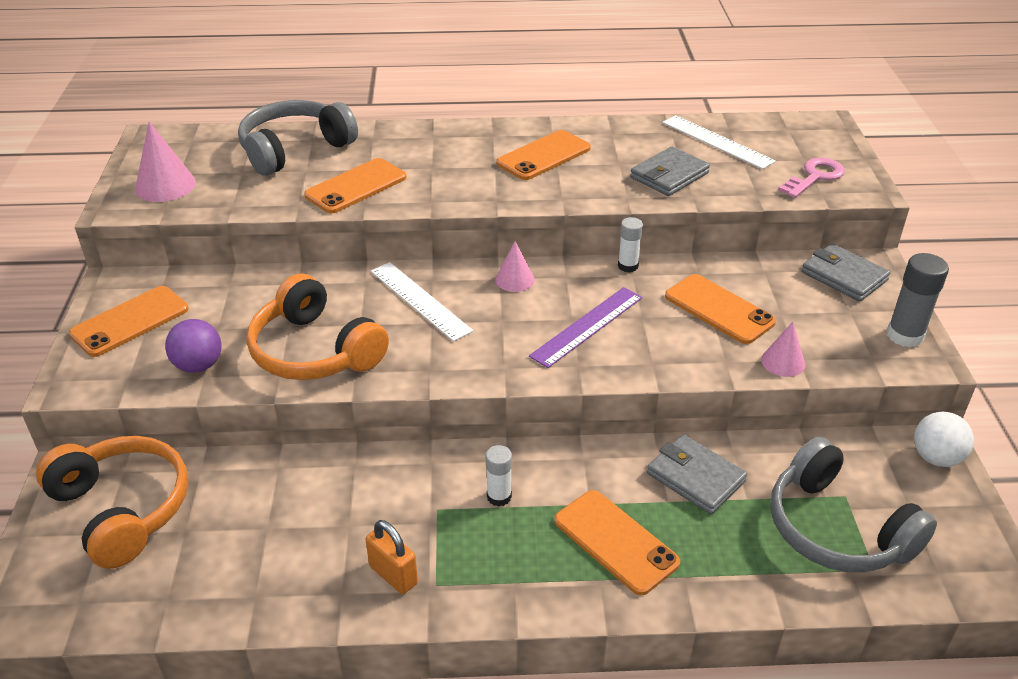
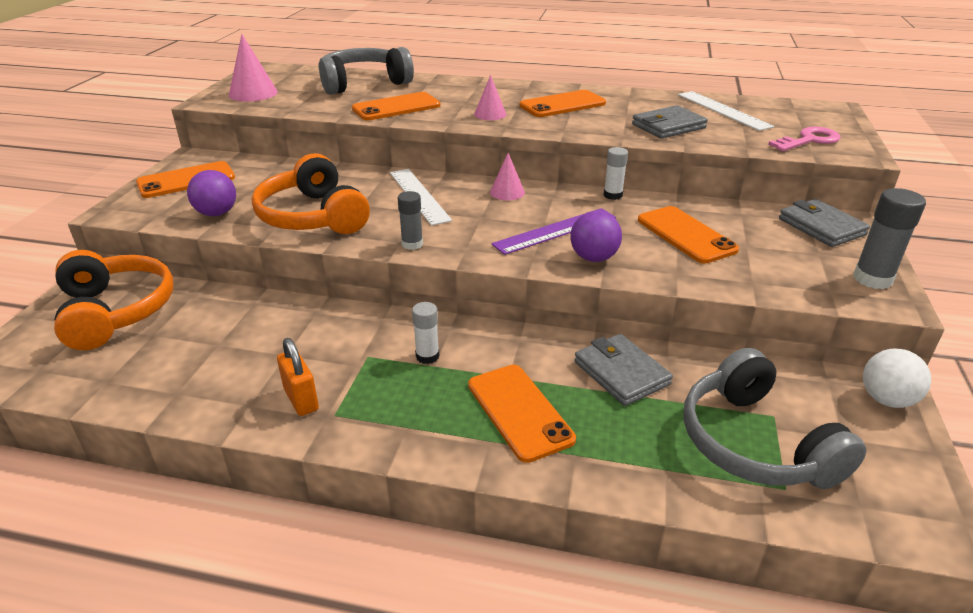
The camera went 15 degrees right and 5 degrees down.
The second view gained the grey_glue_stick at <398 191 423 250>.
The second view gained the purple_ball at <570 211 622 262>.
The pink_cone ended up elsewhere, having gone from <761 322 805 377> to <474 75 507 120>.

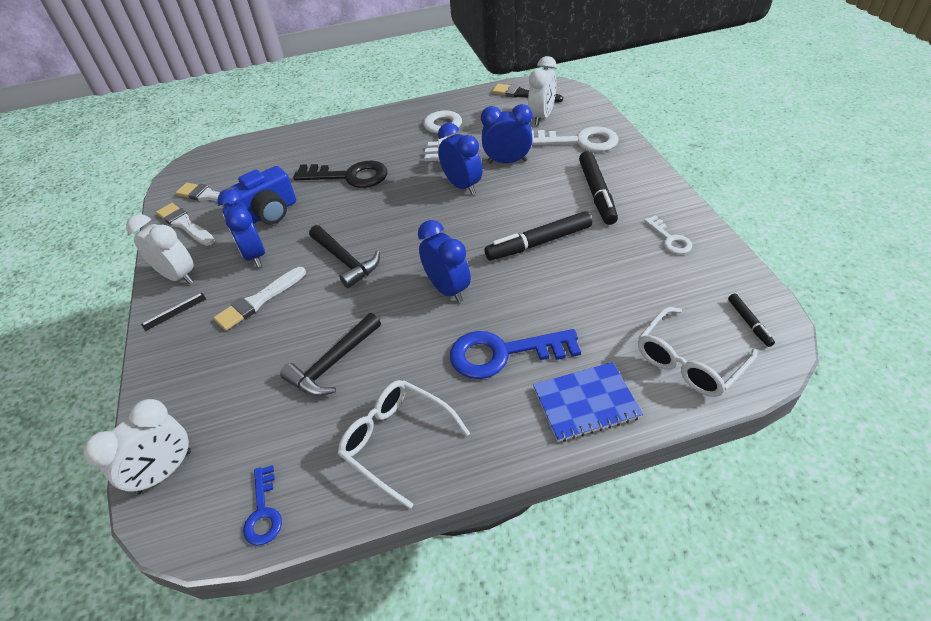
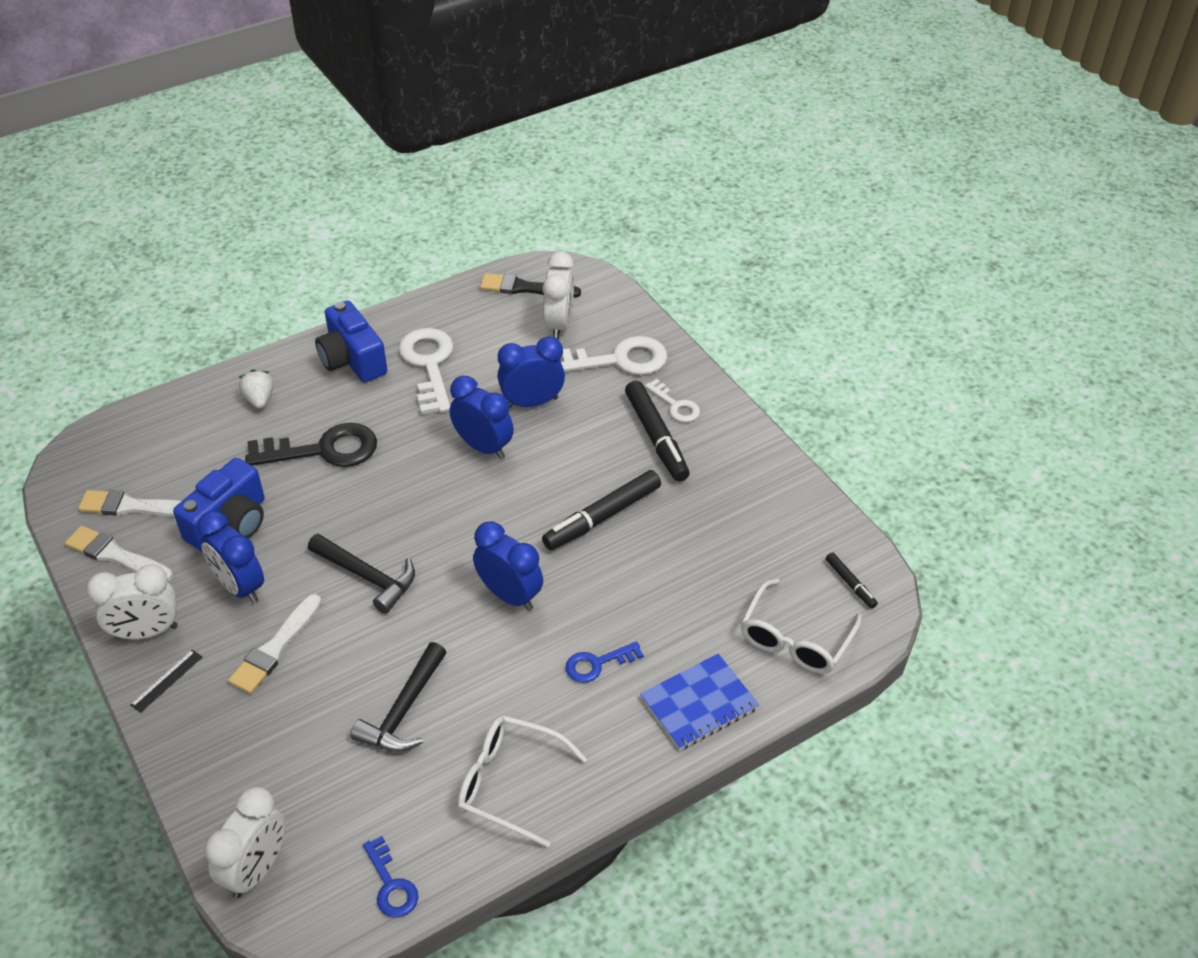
The camera went 20 degrees left and 0 degrees up.
The second view gained the white_strawberry at <239 369 273 409>.
The second view gained the blue_camera at <315 301 387 382>.
The white_key ended up elsewhere, having gone from <644 215 692 254> to <645 379 700 422>.
The white_clock at <126 214 194 284> ended up facing another way, 150 degrees clockwise from before.
The size of the blue_key at <450 329 581 379> changed by a factor of 0.54.

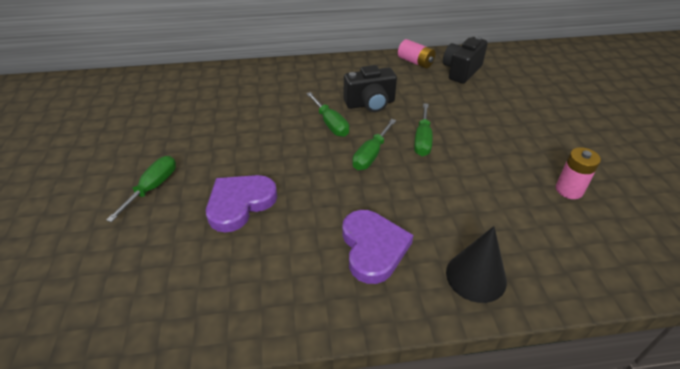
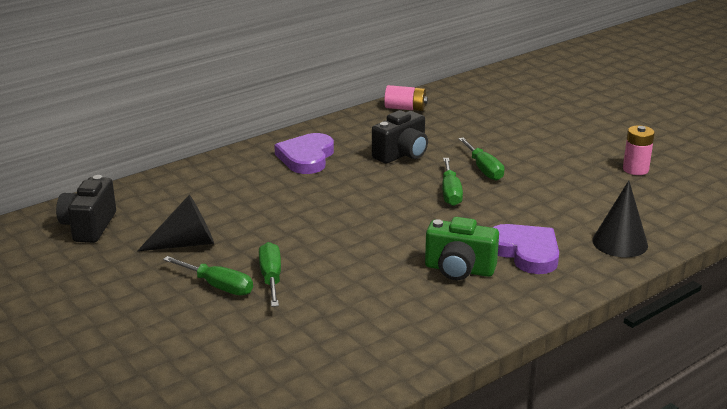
The camera went 30 degrees left and 15 degrees down.
The second view gained the black_cone at <137 195 214 252>.
The second view gained the green_camera at <425 217 499 280>.
The purple_heart ended up elsewhere, having gone from <206 175 278 233> to <274 133 334 174>.
The green_screwdriver ended up elsewhere, having gone from <306 92 349 137> to <163 256 253 295>.
The black_camera ended up elsewhere, having gone from <443 36 488 84> to <56 175 116 243>.

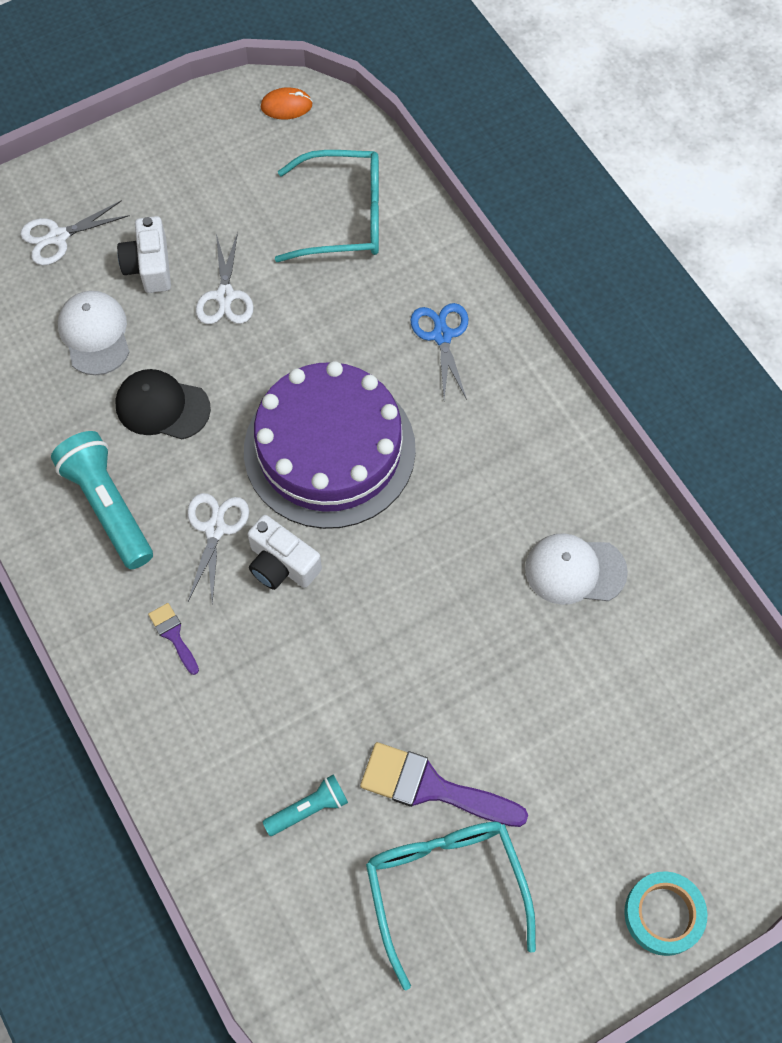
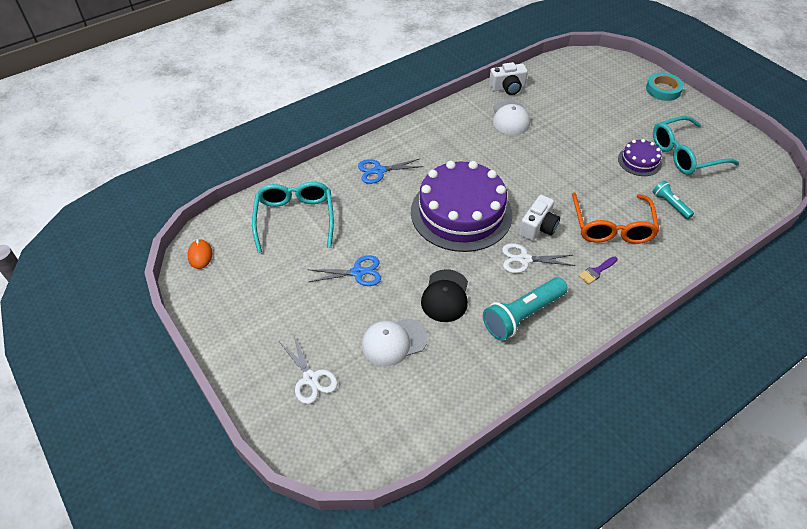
The camera went 95 degrees left and 15 degrees down.
The second view gained the orange_glasses at <572 192 660 244>.
The white_camera ended up elsewhere, having gone from <117 216 171 293> to <489 62 528 95>.
Where the purple_brush stood at <360 742 528 827>, the purple_cake came to stand at <618 139 662 176>.
What was the white_scissors at <196 232 254 324> turned into the blue_scissors at <307 255 381 286>.

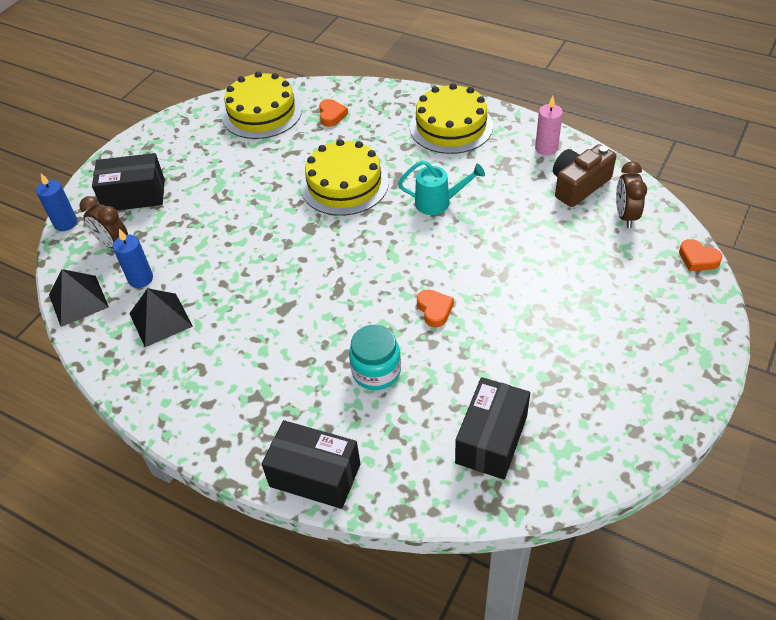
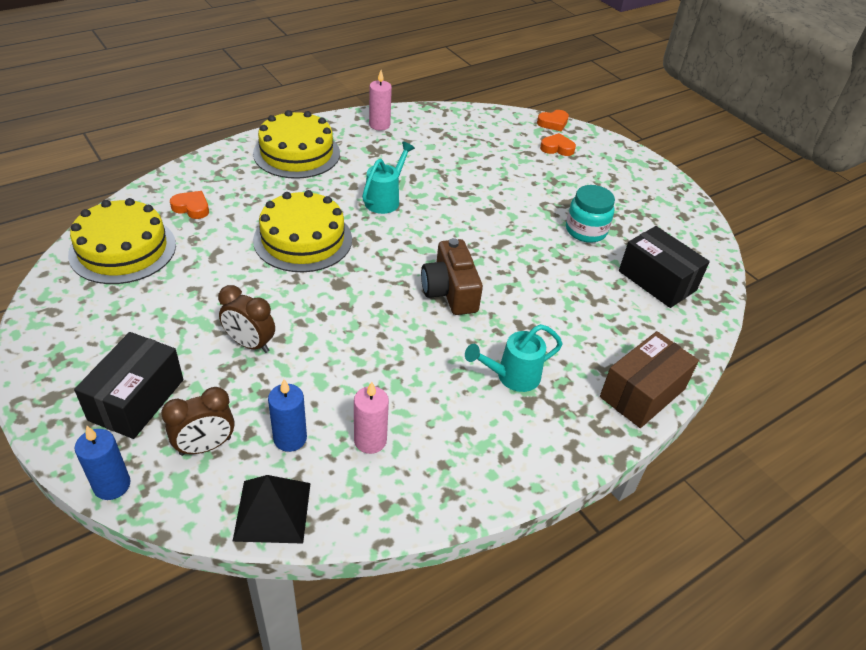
The camera went 70 degrees left and 5 degrees down.
The second view gained the turquoise_watering_can at <465 324 563 392>.
The turquoise_jar ended up elsewhere, having gone from <349 325 401 390> to <566 185 615 243>.
The orange_heart ended up elsewhere, having gone from <417 289 454 327> to <540 133 576 156>.
The brown_camera ended up elsewhere, having gone from <553 144 616 207> to <421 238 483 315>.
The brown_clock ended up elsewhere, having gone from <616 162 647 228> to <218 285 275 353>.
Where the black_pyramid stood at <129 288 193 347>, the pink_candle came to stand at <354 382 389 454>.
What was the black_box at <261 420 360 509> turned into the brown_box at <600 331 699 428>.

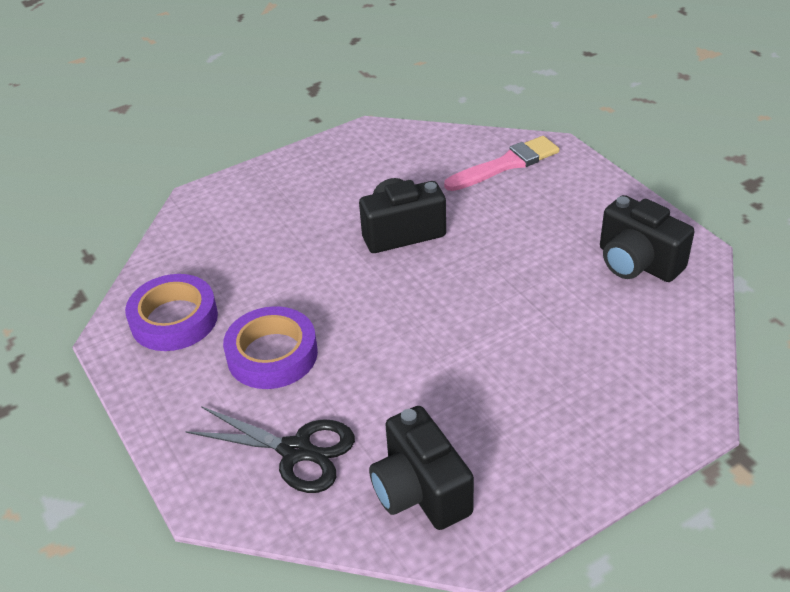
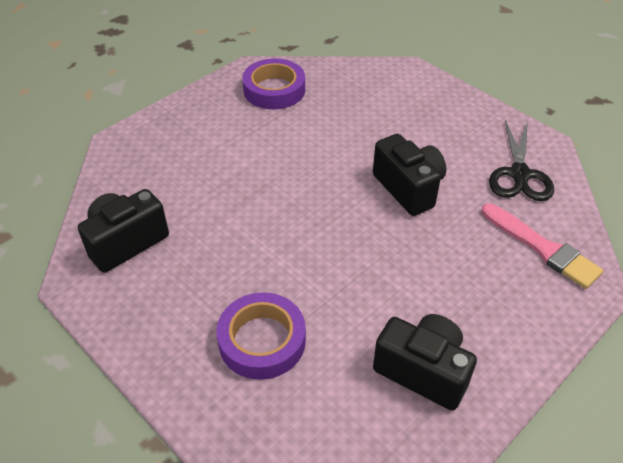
The camera went 75 degrees right and 5 degrees up.
The black_scissors ended up elsewhere, having gone from <185 406 355 493> to <489 120 554 201>.
The purple_tape ended up elsewhere, having gone from <223 306 318 389> to <216 292 306 380>.
The black_camera at <600 195 695 282> ended up facing another way, 90 degrees clockwise from before.

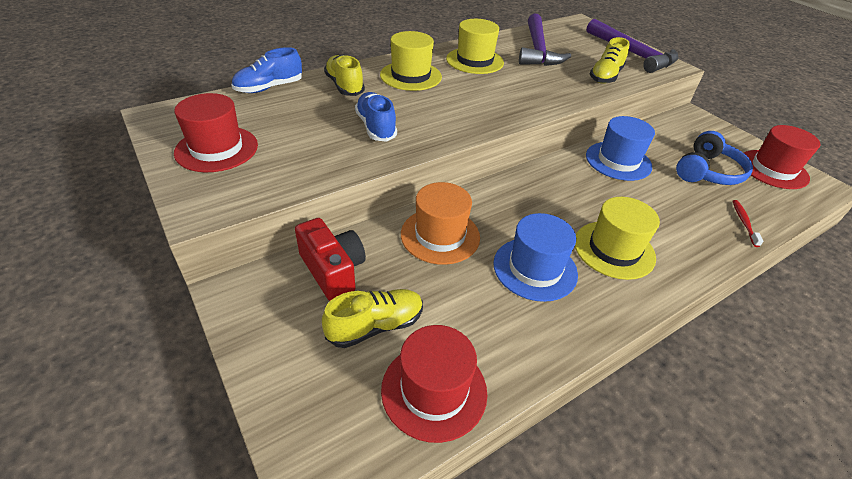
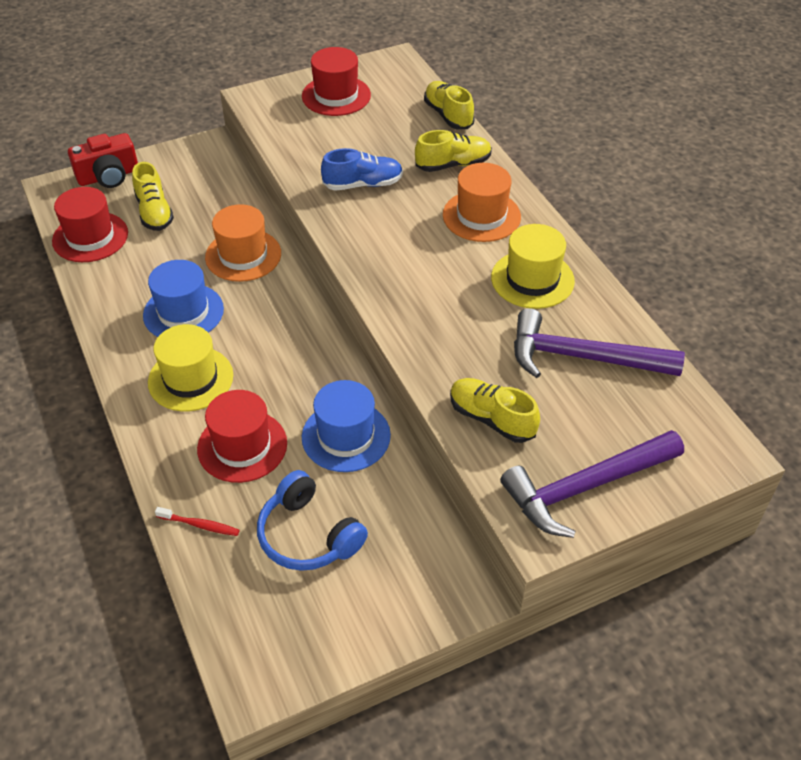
The camera went 100 degrees right and 5 degrees up.
The red_camera ended up elsewhere, having gone from <295 218 366 301> to <68 133 138 188>.
The red_hat ended up elsewhere, having gone from <741 125 820 189> to <197 390 287 483>.
What was the blue_shoe at <231 47 302 93> turned into the yellow_shoe at <424 81 475 129>.
What was the yellow_hat at <380 31 442 91> turned into the orange_hat at <443 163 521 242>.

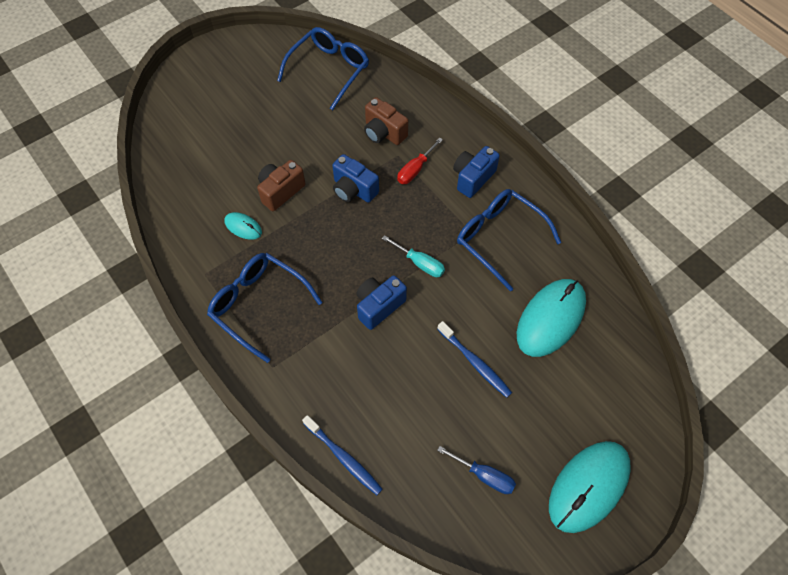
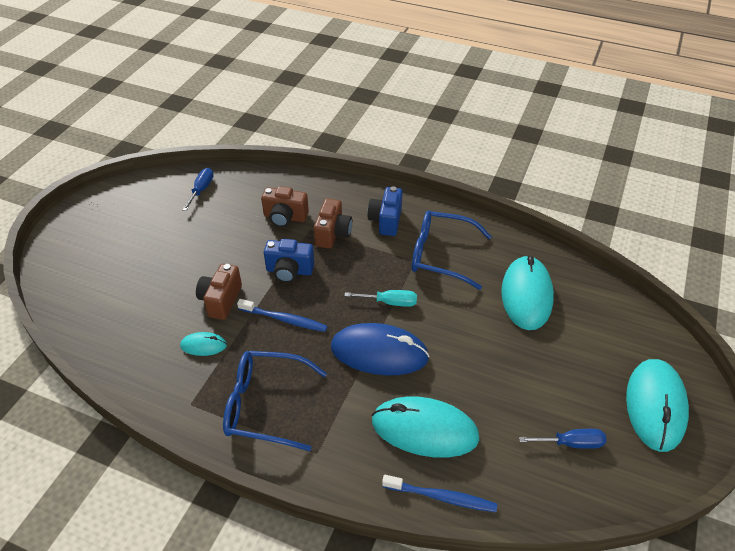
The camera went 30 degrees left and 15 degrees down.
The second view gained the turquoise_mouse at <372 396 479 458>.
The blue_toothbrush ended up elsewhere, having gone from <437 321 512 398> to <237 299 328 332>.
Where the blue_glasses stood at <277 27 369 110>, the blue_screwdriver came to stand at <182 168 214 211>.
Where the blue_camera stood at <356 276 407 330>, the blue_mouse came to stand at <331 323 430 375>.
Where the red_screwdriver stood at <397 138 443 184>, the brown_camera came to stand at <314 198 352 249>.

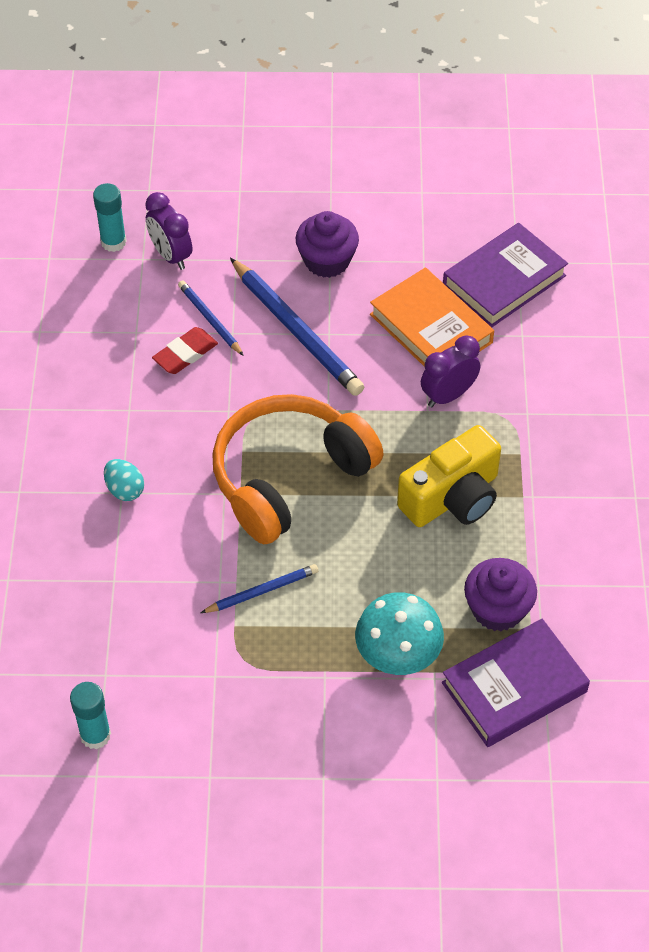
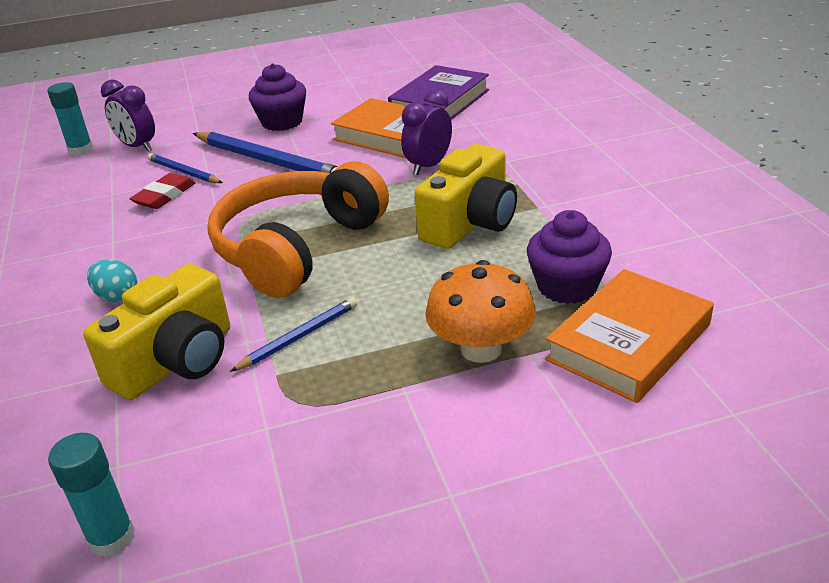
The camera went 15 degrees left and 20 degrees down.
The second view gained the yellow_camera at <83 264 230 400>.
What was the turquoise_mushroom at <355 592 444 675> turned into the orange_mushroom at <425 260 536 363>.
What was the purple_book at <442 619 590 747> turned into the orange_book at <545 269 714 403>.

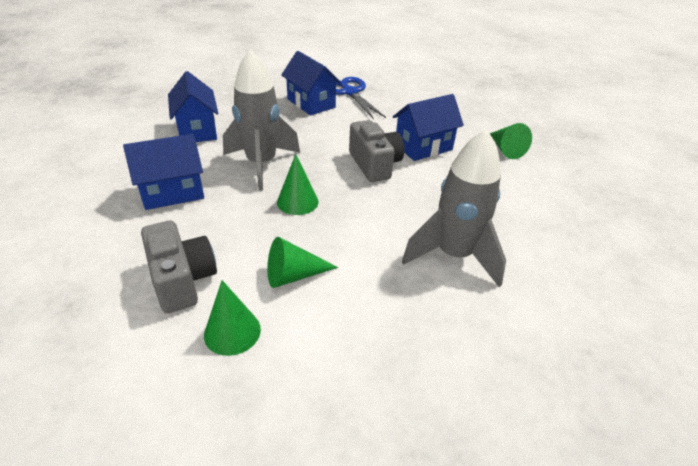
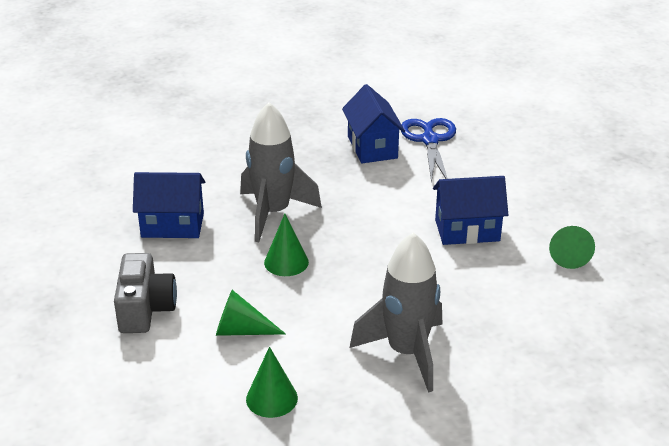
The camera went 25 degrees right and 5 degrees down.
The second view lost the blue_house at <168 71 218 142>.
The second view lost the grey_camera at <349 120 404 182>.
The green_cone ended up elsewhere, having gone from <204 280 261 356> to <246 347 298 418>.

